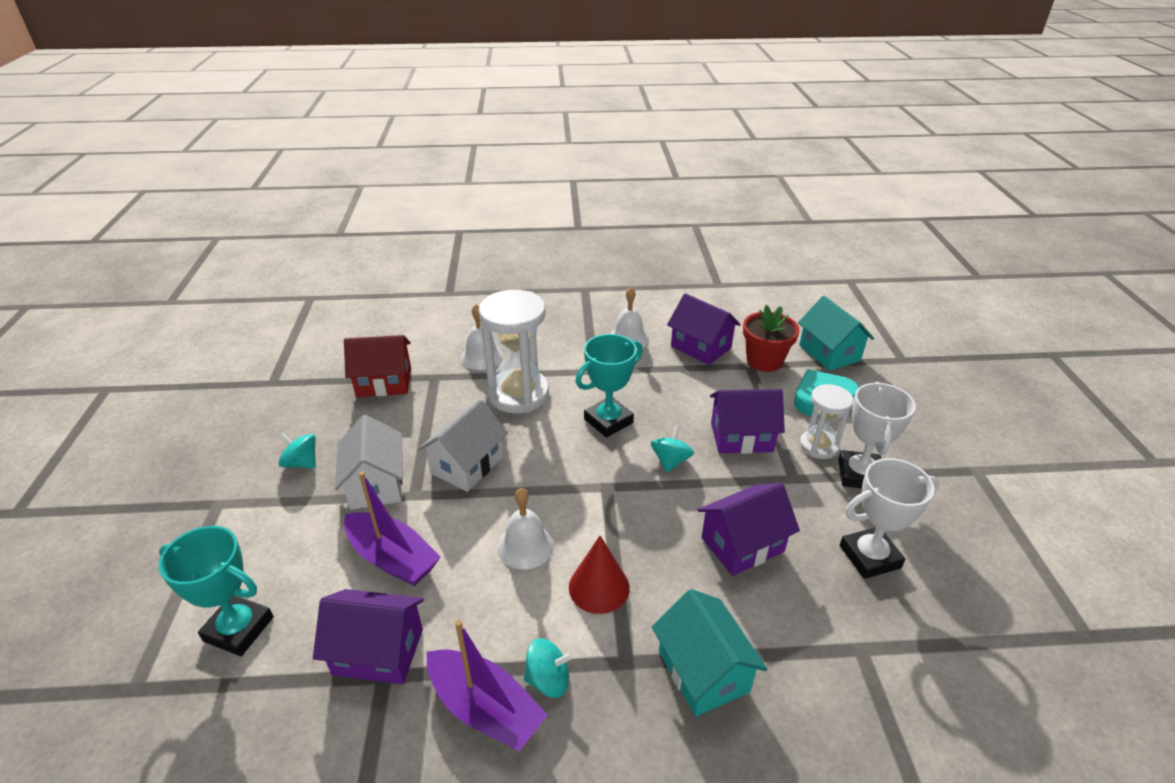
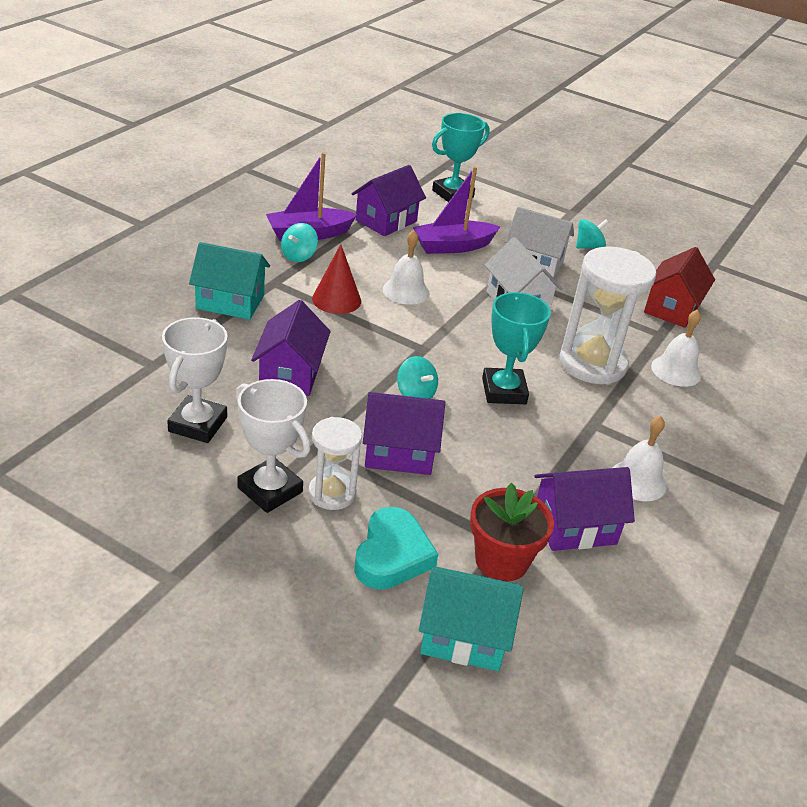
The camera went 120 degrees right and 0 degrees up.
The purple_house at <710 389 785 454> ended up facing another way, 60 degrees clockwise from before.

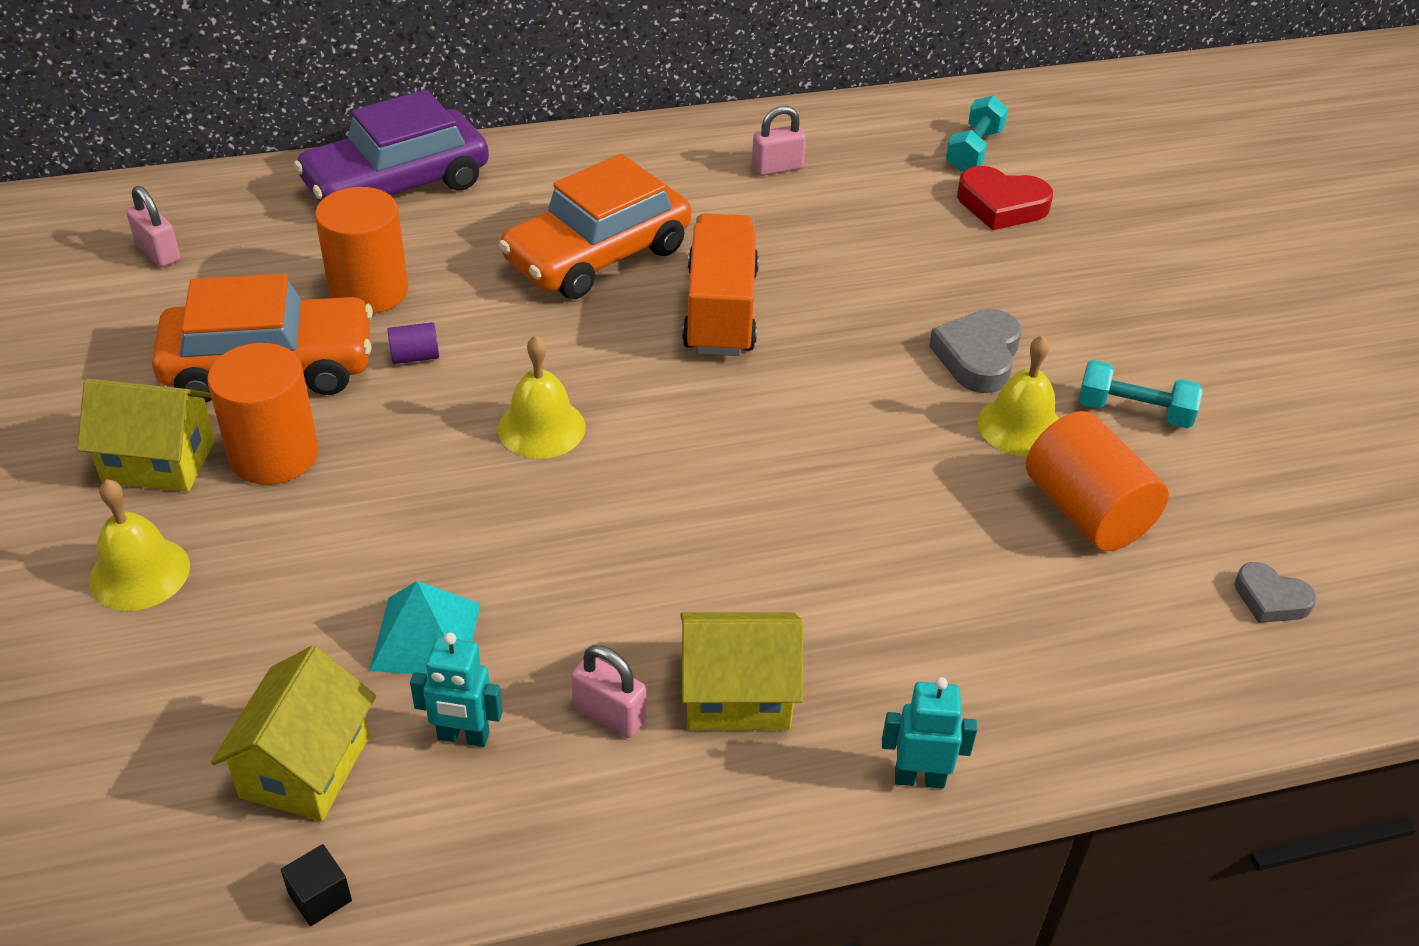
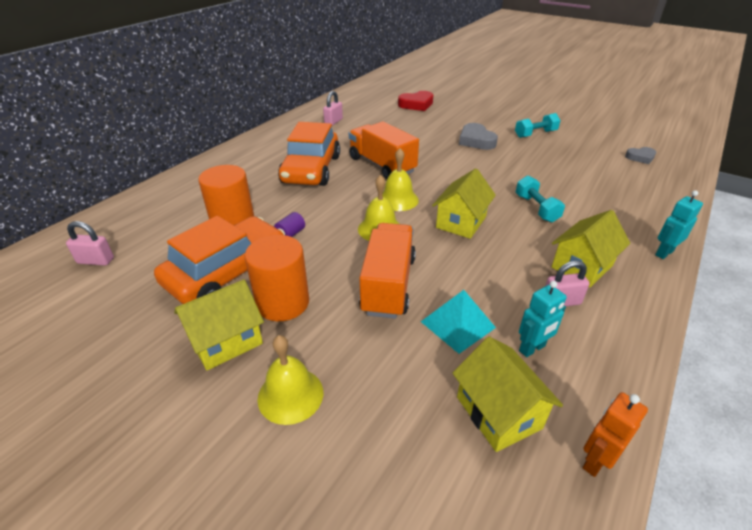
The camera went 40 degrees left and 5 degrees down.
The second view lost the purple_car at <294 90 489 202>.
The second view lost the orange_cylinder at <1026 411 1169 551>.
The second view gained the orange_truck at <359 223 416 319>.
The second view gained the yellow_house at <432 168 496 239>.
The turquoise_dumbbell ended up elsewhere, having gone from <946 95 1008 172> to <516 176 565 222>.
The yellow_bell ended up elsewhere, having gone from <978 335 1059 457> to <383 148 419 211>.
Where the black_cube stood at <281 844 352 926>, the orange_robot came to stand at <582 392 648 477>.

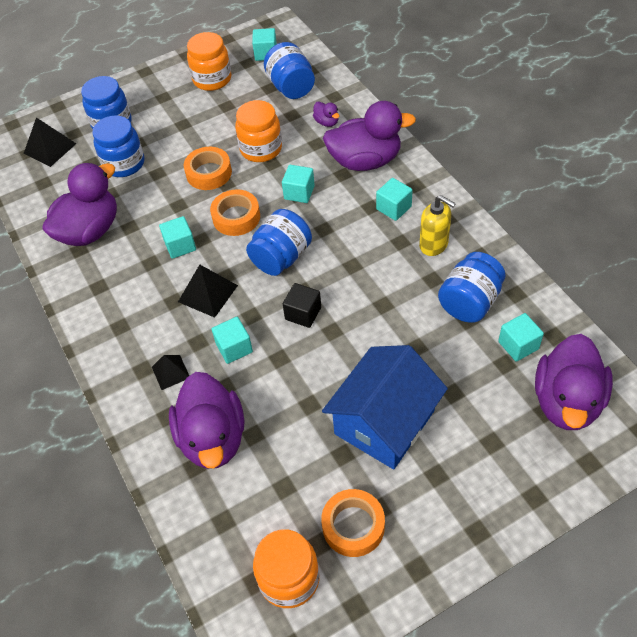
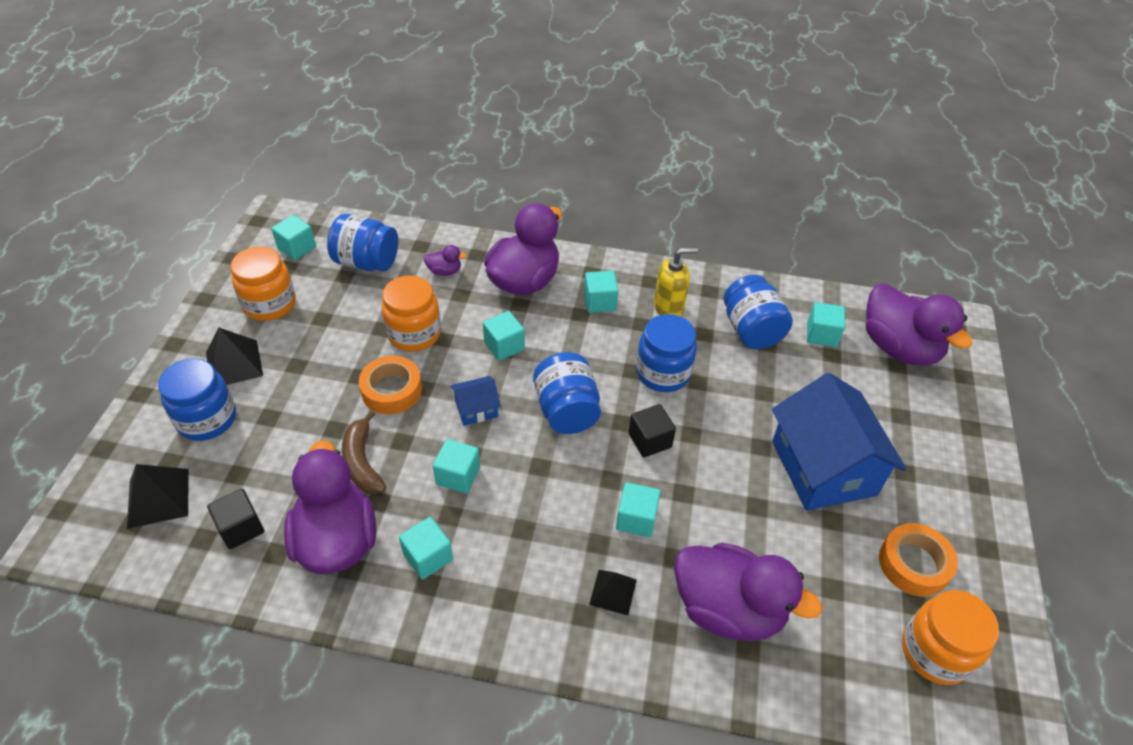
The camera went 55 degrees left and 5 degrees down.
The second view gained the black_cube at <207 489 264 549>.
The second view gained the brown_banana at <342 410 386 494>.
The second view gained the turquoise_cube at <399 517 453 580>.
The blue_jar ended up elsewhere, having gone from <92 115 144 177> to <636 314 697 392>.
The black_pyramid ended up elsewhere, having gone from <178 265 238 318> to <206 328 263 385>.
Where the orange_tape stood at <210 189 260 236>, the blue_house came to stand at <451 376 501 426>.

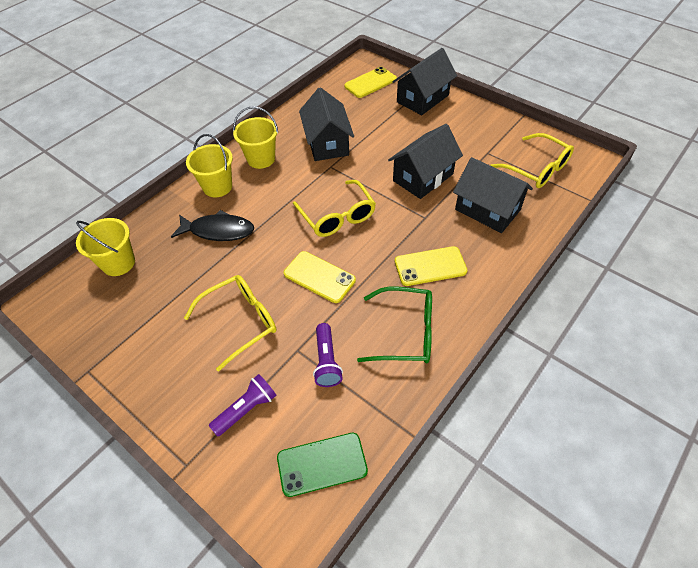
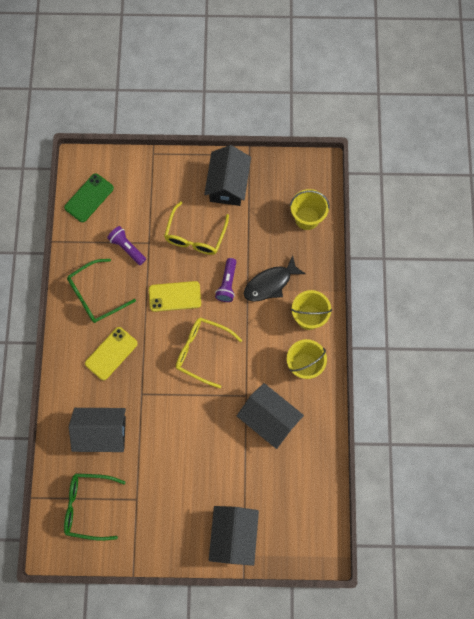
The camera went 140 degrees right and 20 degrees up.
The second view lost the yellow_phone at <344 67 397 98>.
The purple_flashlight ended up elsewhere, having gone from <209 374 277 436> to <215 258 236 302>.
The black_house ended up elsewhere, having gone from <388 124 463 199> to <204 145 251 206>.
What was the yellow_glasses at <490 133 574 188> turned into the green_glasses at <64 473 126 541>.

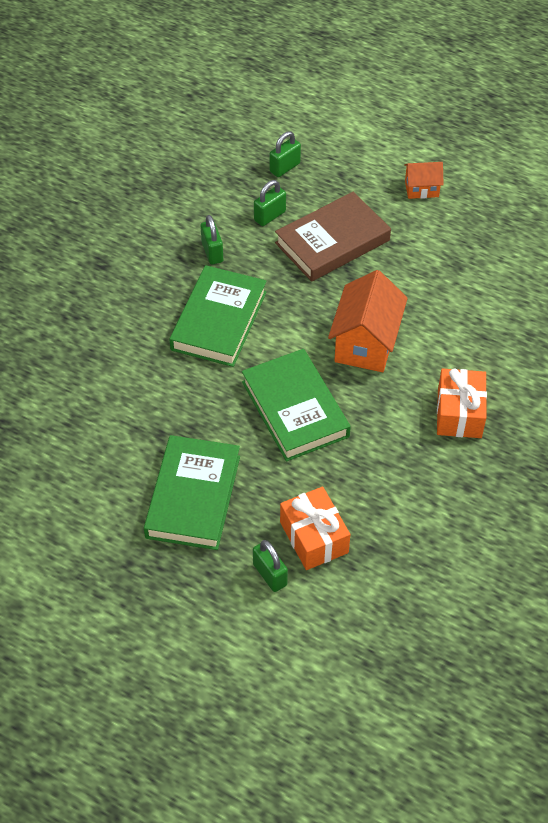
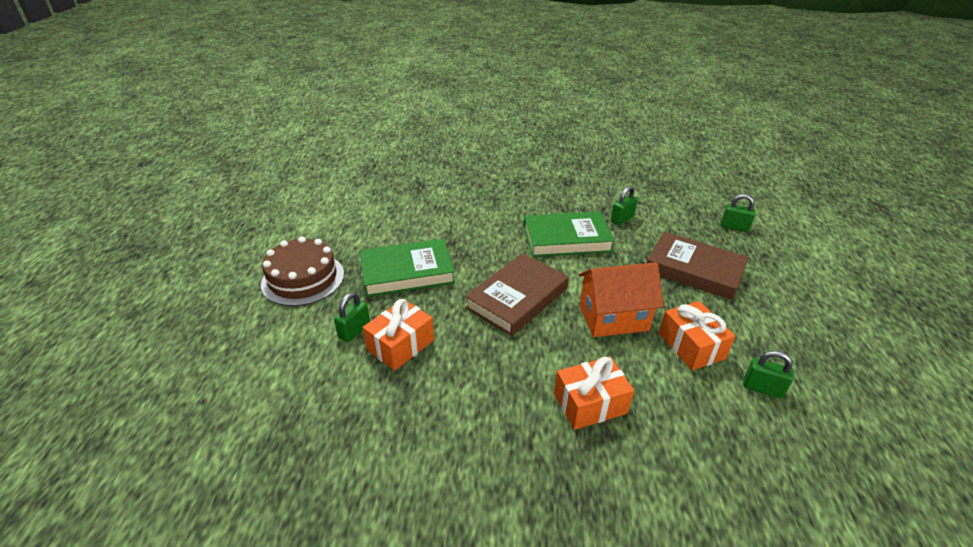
The camera went 65 degrees right and 15 degrees down.
The second view lost the orange_house at <404 162 444 199>.
The second view gained the brown_cake at <261 236 344 306>.
The second view gained the orange_gift at <659 301 736 371>.
The green_padlock ended up elsewhere, having gone from <254 180 286 226> to <743 351 794 399>.
What was the green_book at <242 349 351 461> turned into the brown_book at <465 253 569 336>.

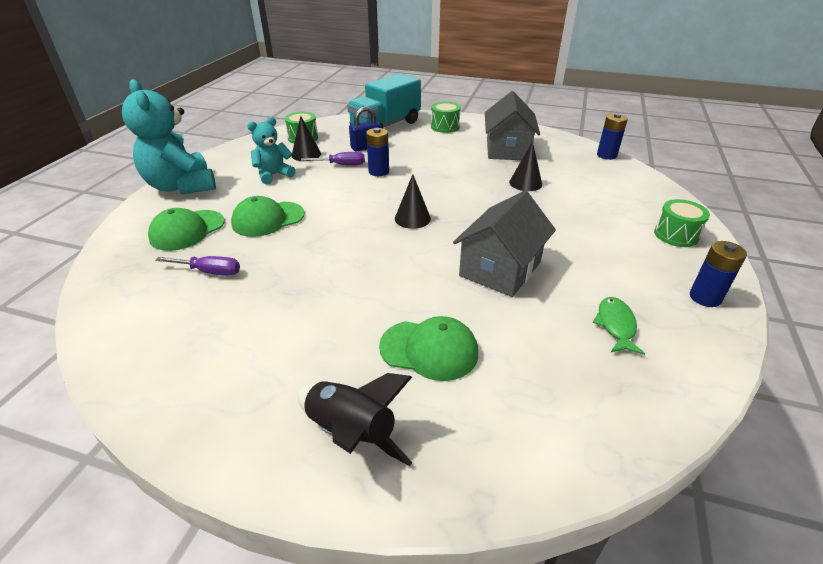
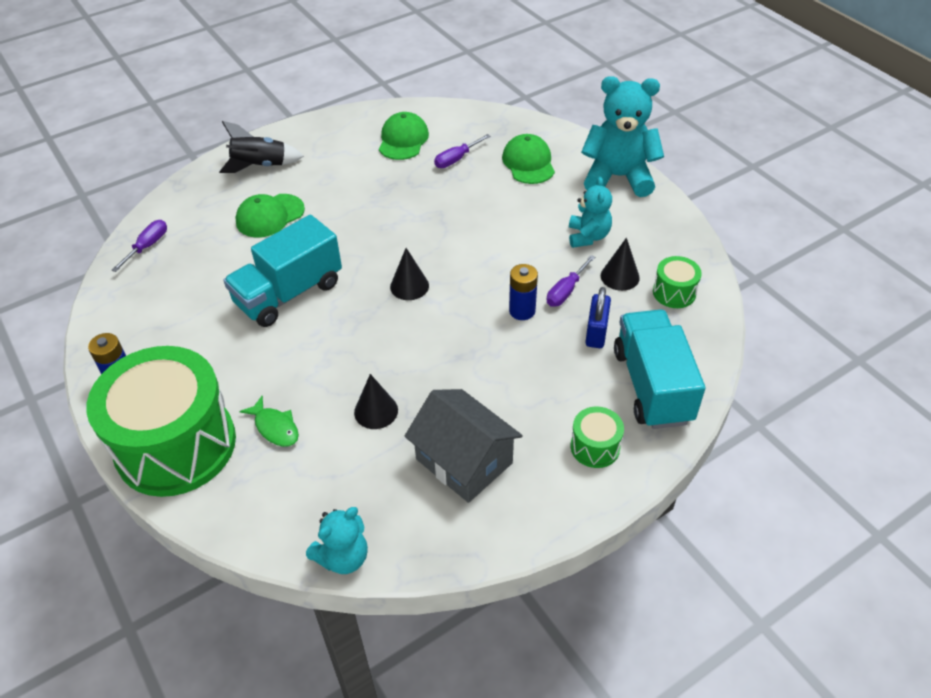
The camera went 130 degrees right and 10 degrees up.
The second view gained the purple_screwdriver at <112 220 167 272>.
The green_cap ended up elsewhere, having gone from <231 196 305 237> to <379 112 429 160>.
The green_fish ended up elsewhere, having gone from <593 297 645 355> to <239 396 299 447>.
Where the grey_house stood at <453 191 556 297>, the turquoise_truck came to stand at <223 215 342 327>.
Where the blue_battery stood at <597 113 628 160>, the turquoise_teddy_bear came to stand at <306 507 368 574>.
The size of the green_drum at <654 199 710 247> changed by a factor of 2.43.

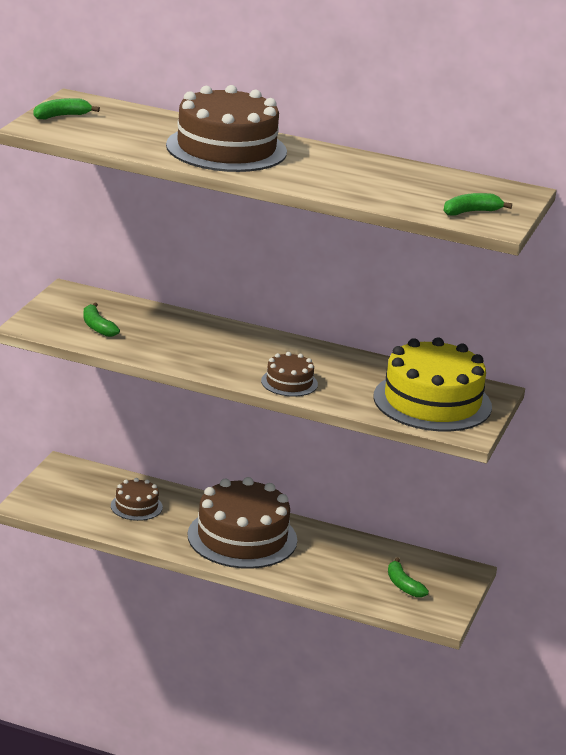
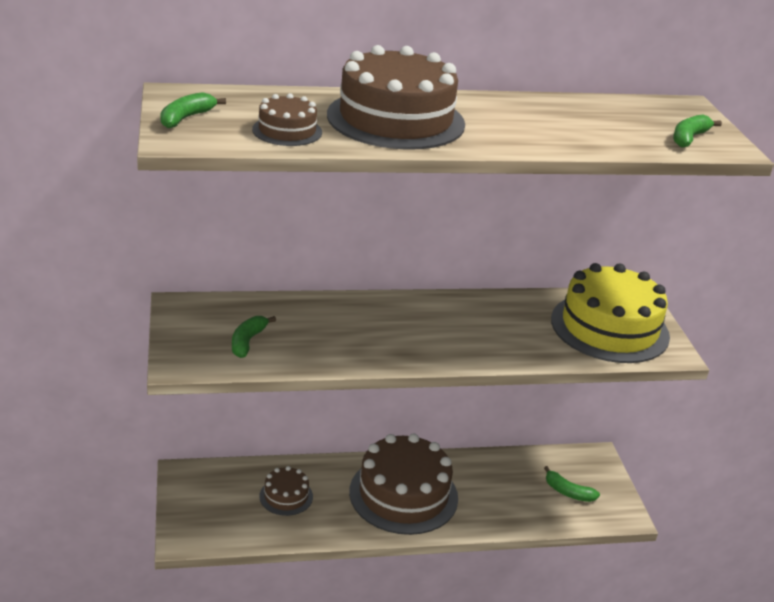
The camera went 30 degrees left and 5 degrees up.
The brown_cake ended up elsewhere, having gone from <261 352 318 396> to <252 93 322 146>.
The green_banana at <83 302 120 337> ended up facing another way, 75 degrees clockwise from before.

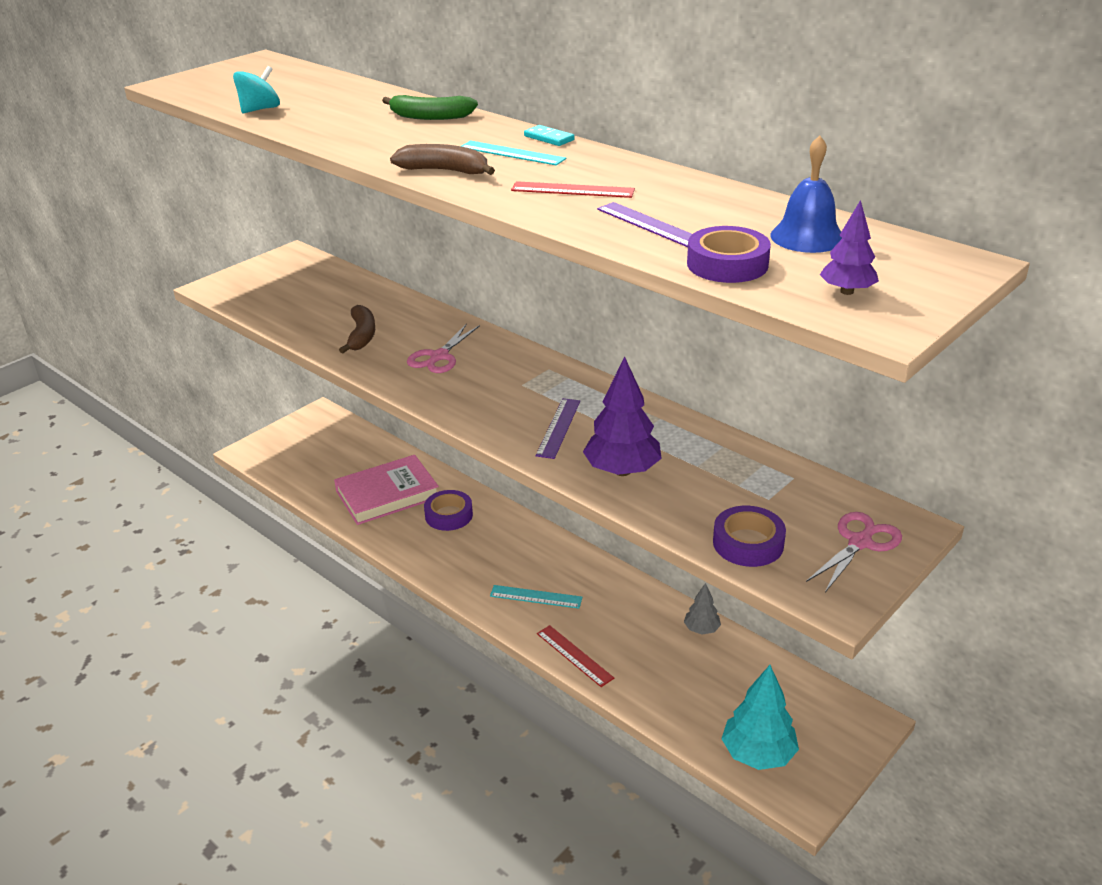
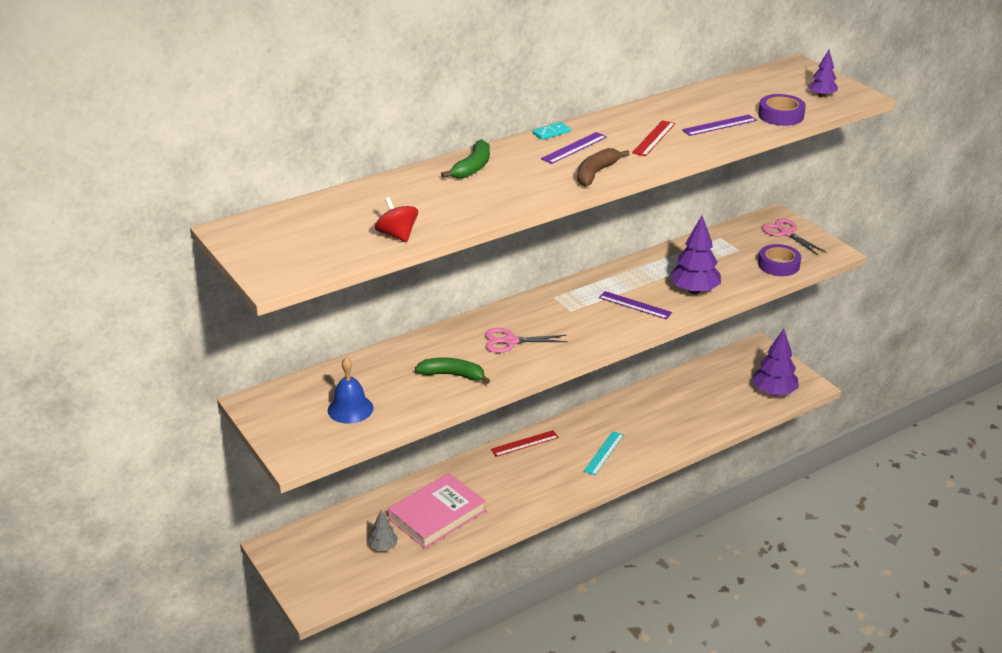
The camera went 75 degrees left and 0 degrees up.
The second view lost the purple_tape at <424 490 473 531>.
The red_ruler ended up elsewhere, having gone from <537 625 614 687> to <491 430 559 457>.
The grey_tree ended up elsewhere, having gone from <684 583 721 635> to <368 511 398 551>.
The blue_bell ended up elsewhere, having gone from <771 135 842 253> to <328 357 374 424>.
What was the turquoise_spinning_top at <233 66 280 113> turned into the red_spinning_top at <375 197 418 242>.
What was the brown_banana at <339 305 375 353> turned into the green_banana at <415 358 490 384>.
What was the turquoise_ruler at <461 140 567 166> turned into the purple_ruler at <541 132 607 164>.
What was the turquoise_tree at <721 665 799 770> turned into the purple_tree at <752 328 799 396>.
The pink_book at <334 455 439 525> ended up facing another way, 60 degrees clockwise from before.
The pink_scissors at <407 323 480 373> ended up facing another way, 135 degrees clockwise from before.

